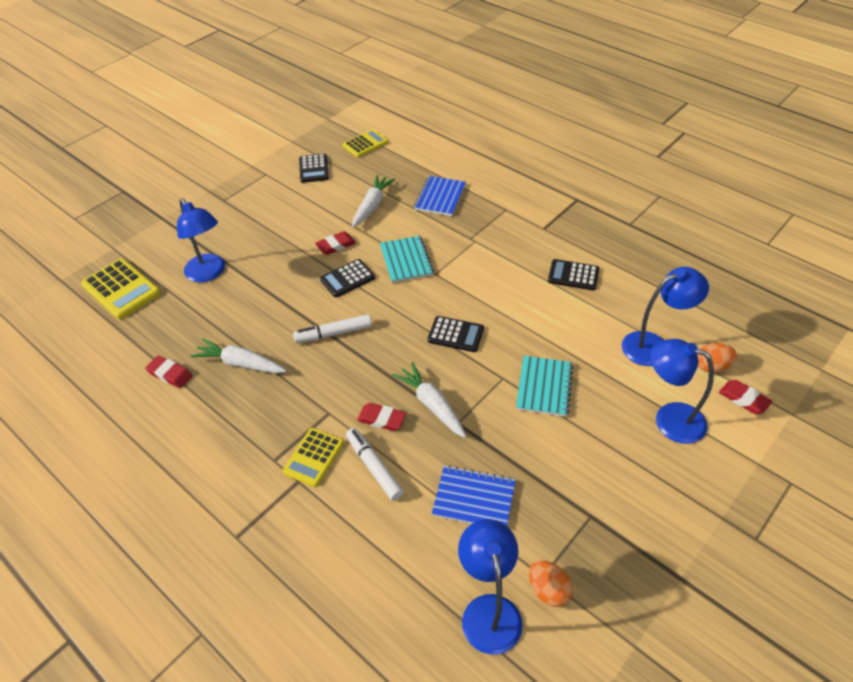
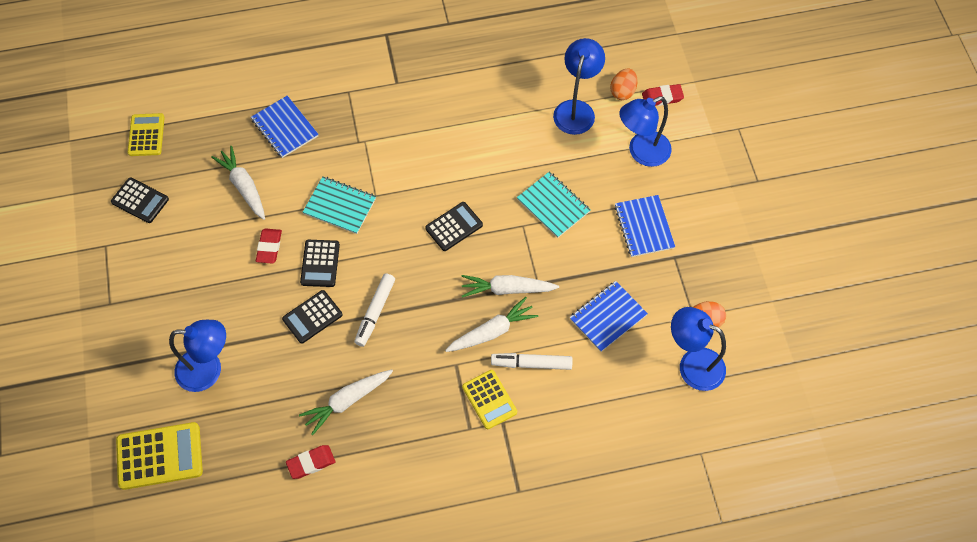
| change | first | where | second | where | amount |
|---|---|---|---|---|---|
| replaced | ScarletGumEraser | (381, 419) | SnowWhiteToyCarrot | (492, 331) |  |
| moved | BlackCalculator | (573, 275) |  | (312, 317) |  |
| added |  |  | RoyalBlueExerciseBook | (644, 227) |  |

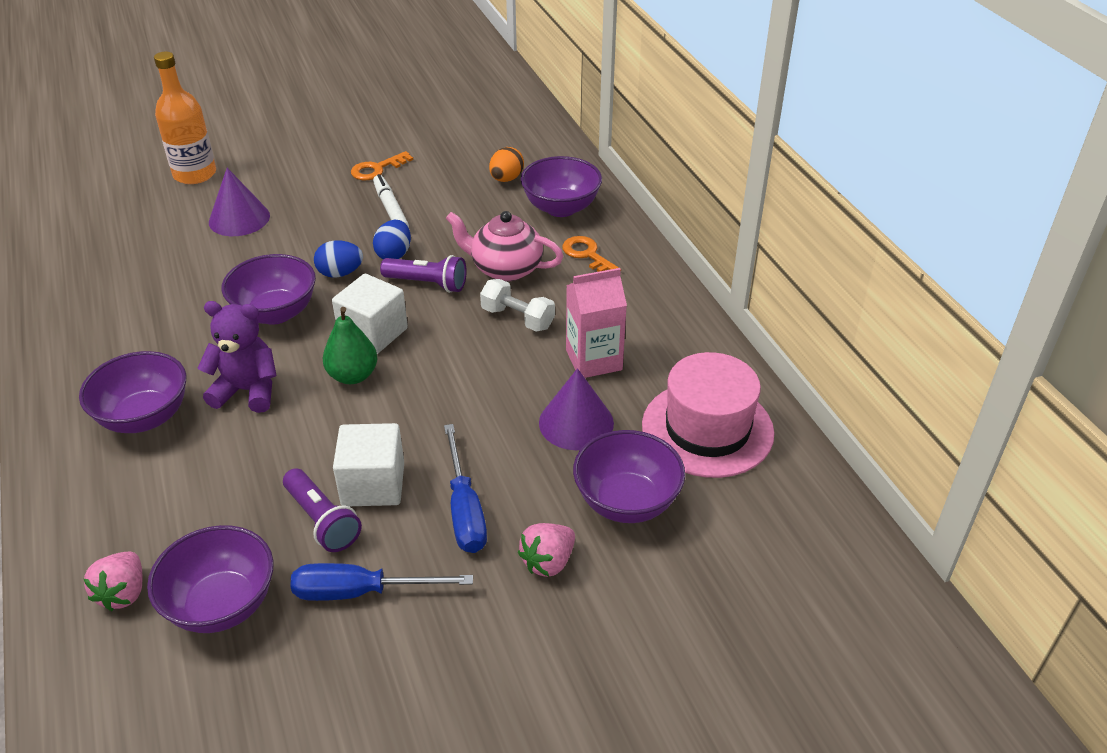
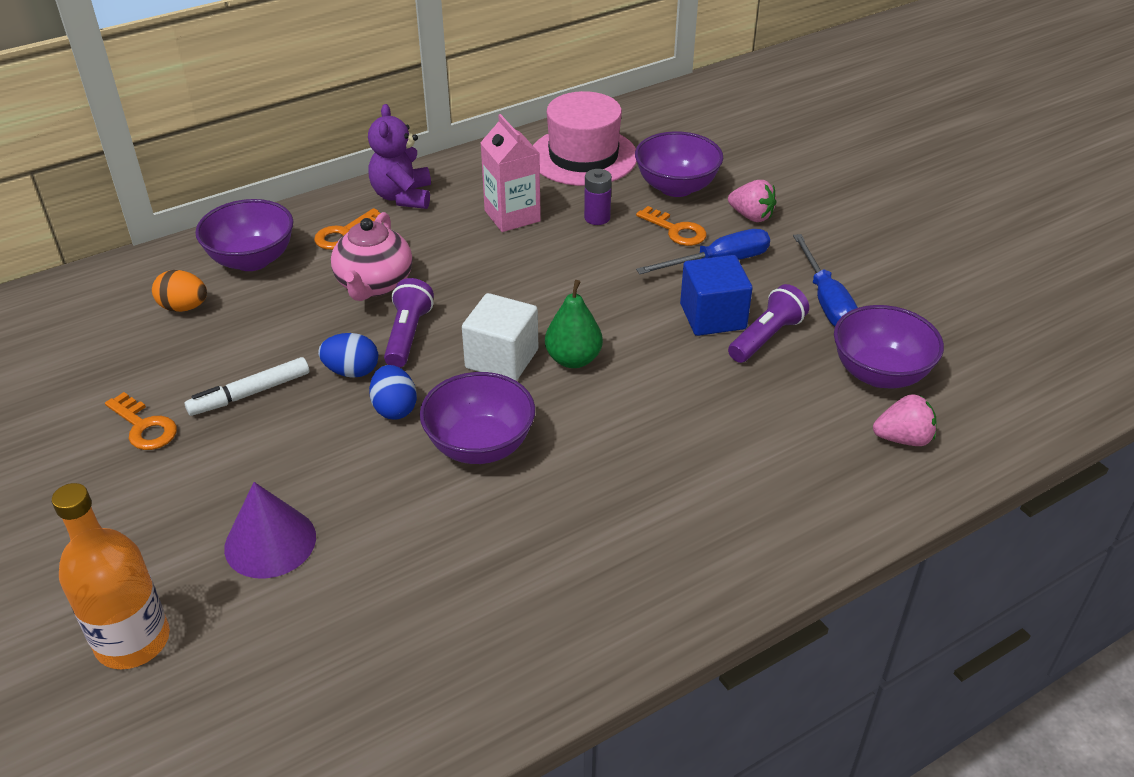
| change | first | where | second | where | amount |
|---|---|---|---|---|---|
| removed | PurpleServingBowl | (144, 417) |  |  |  |
| moved | PurpleStuffedBear | (247, 391) |  | (402, 196) |  |
| recoloured | SnowWhiteSolidCube | (373, 484) | RoyalBlueSolidCube | (713, 316) |  |
| removed | SnowWhiteHandWeight | (517, 318) |  |  |  |
| replaced | PurpleSolidCone | (576, 423) | PurpleBattery | (597, 218) |  |
| added |  |  | OrangeDoorKey | (676, 230) |  |

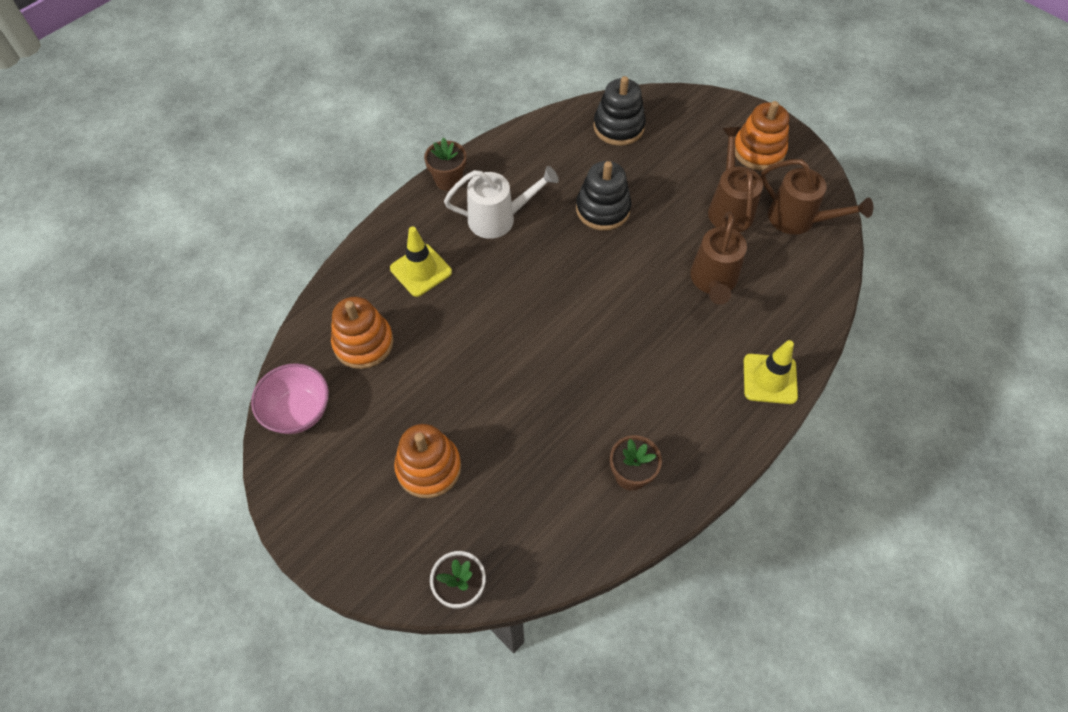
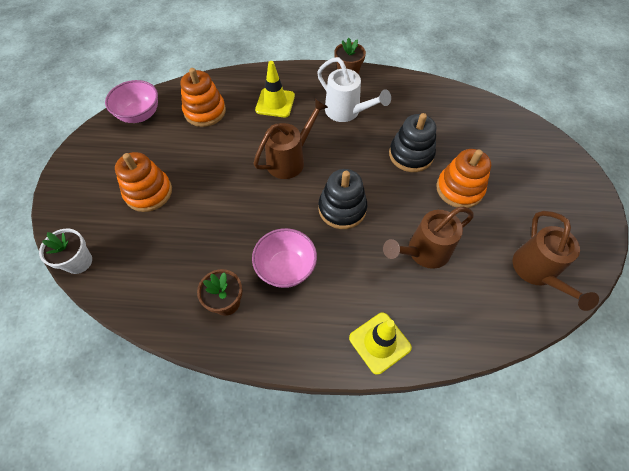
| change | first | where | second | where | amount |
|---|---|---|---|---|---|
| moved | BlackRingStacker | (618, 127) |  | (342, 209) |  |
| moved | DarkBrownSprinklingCan | (729, 208) |  | (290, 160) |  |
| moved | OrangeRingStacker | (758, 151) |  | (459, 189) |  |
| added |  |  | PinkServingBowl | (286, 268) |  |

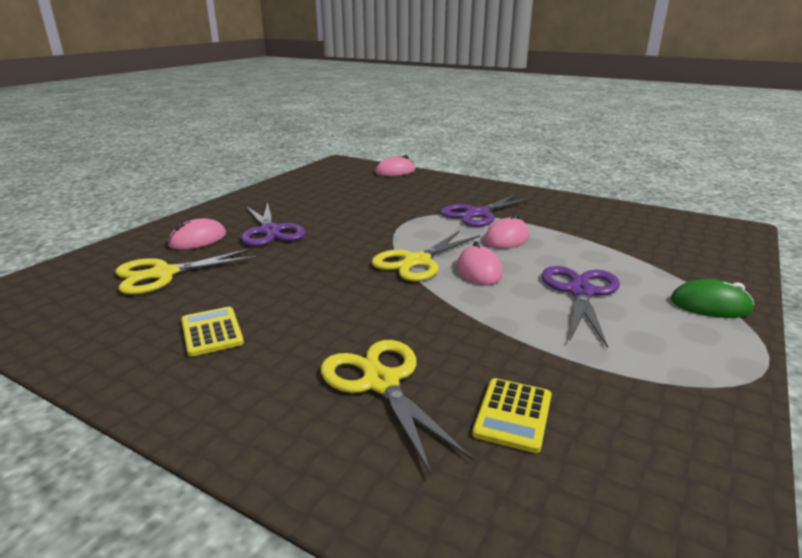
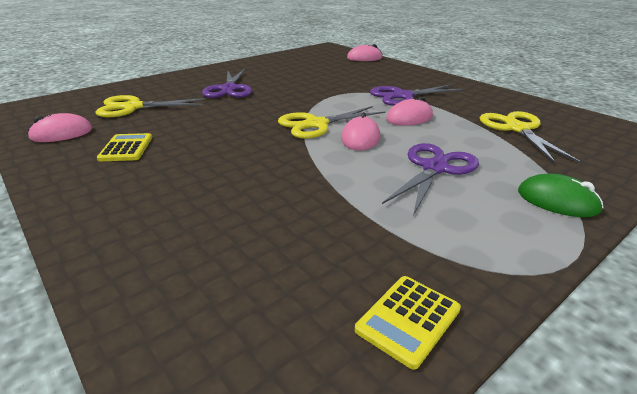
| change | first | where | second | where | amount |
|---|---|---|---|---|---|
| moved | PinkPcMouse | (198, 239) |  | (62, 133) |  |
| moved | YellowShears | (381, 382) |  | (517, 129) |  |
| moved | YellowCalculator | (513, 415) |  | (408, 320) |  |

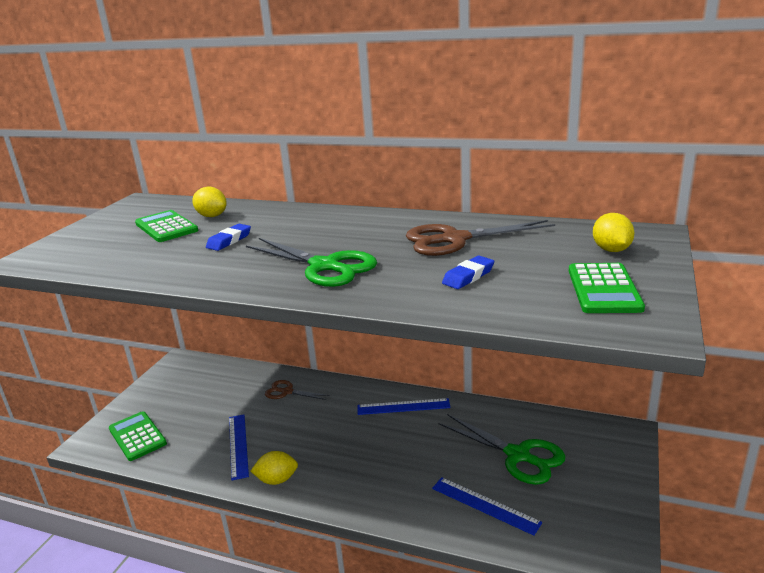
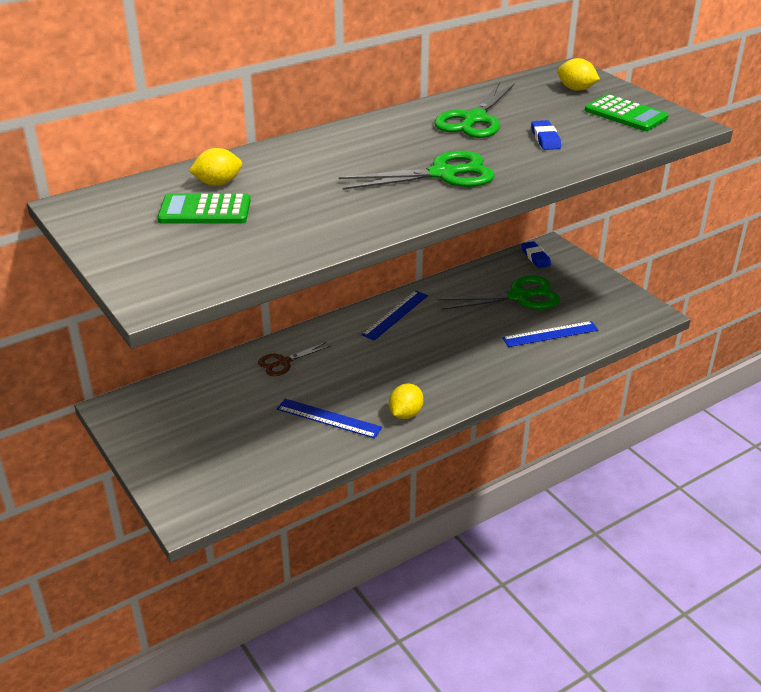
| change | first | where | second | where | amount |
|---|---|---|---|---|---|
| removed | GreenCalculator | (137, 436) |  |  |  |
| moved | RoyalBlueGumEraser | (229, 240) |  | (535, 257) |  |
| recoloured | DarkBrownShears | (454, 240) | GreenShears | (474, 119) |  |

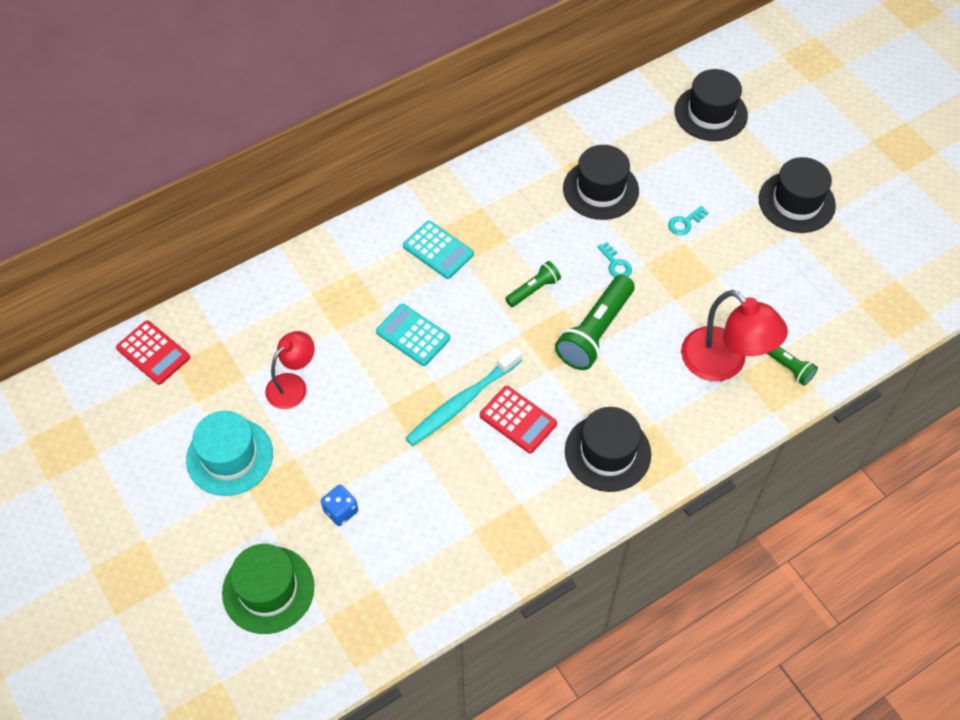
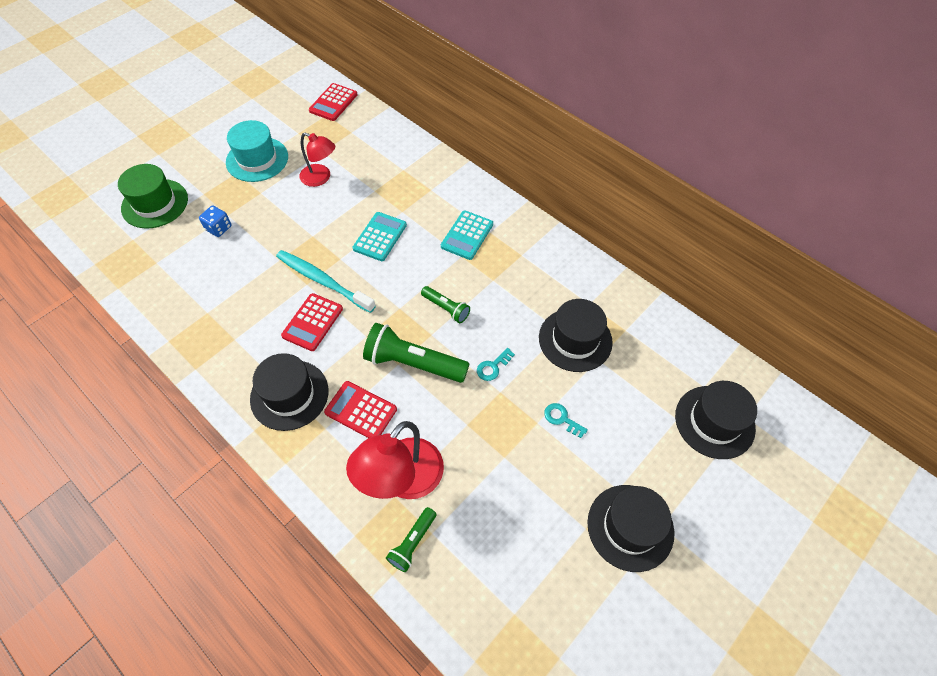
| change | first | where | second | where | amount |
|---|---|---|---|---|---|
| added |  |  | ScarletCalculator | (361, 411) |  |

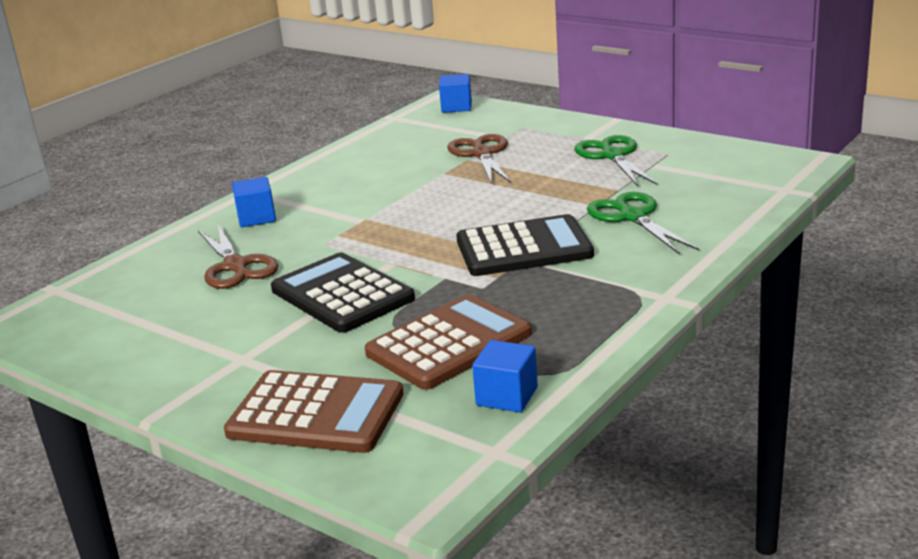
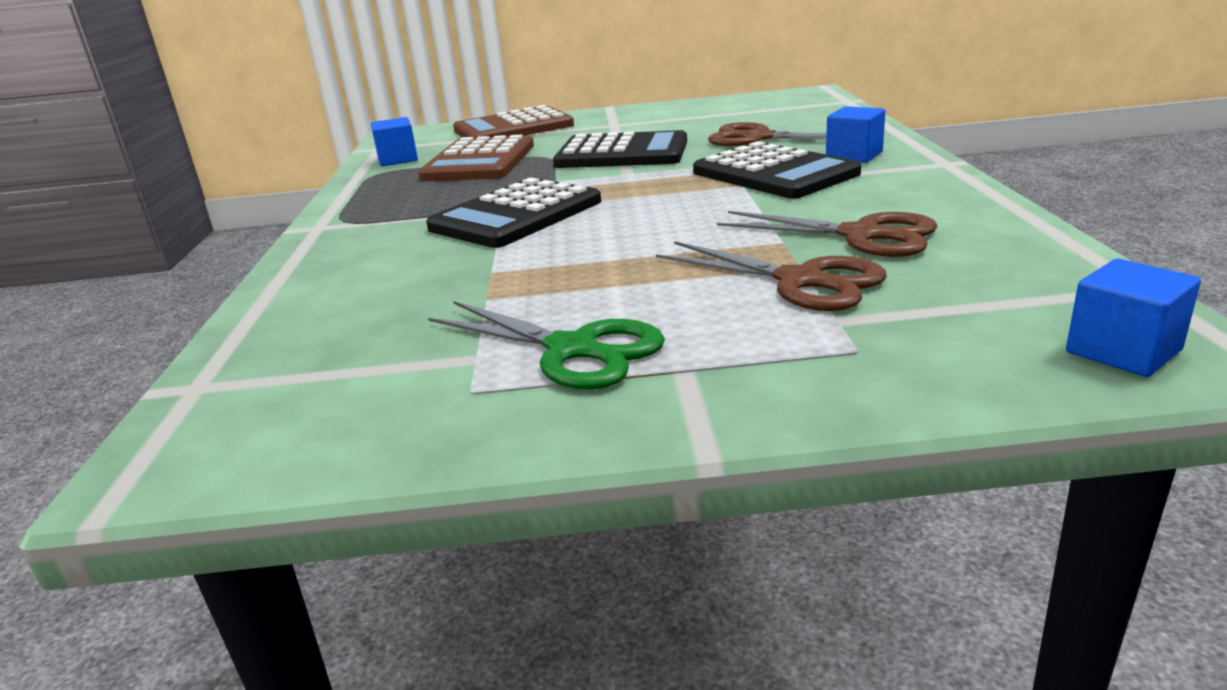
| change | first | where | second | where | amount |
|---|---|---|---|---|---|
| removed | GreenShears | (633, 217) |  |  |  |
| added |  |  | BlackCalculator | (774, 173) |  |
| added |  |  | DarkBrownShears | (860, 235) |  |

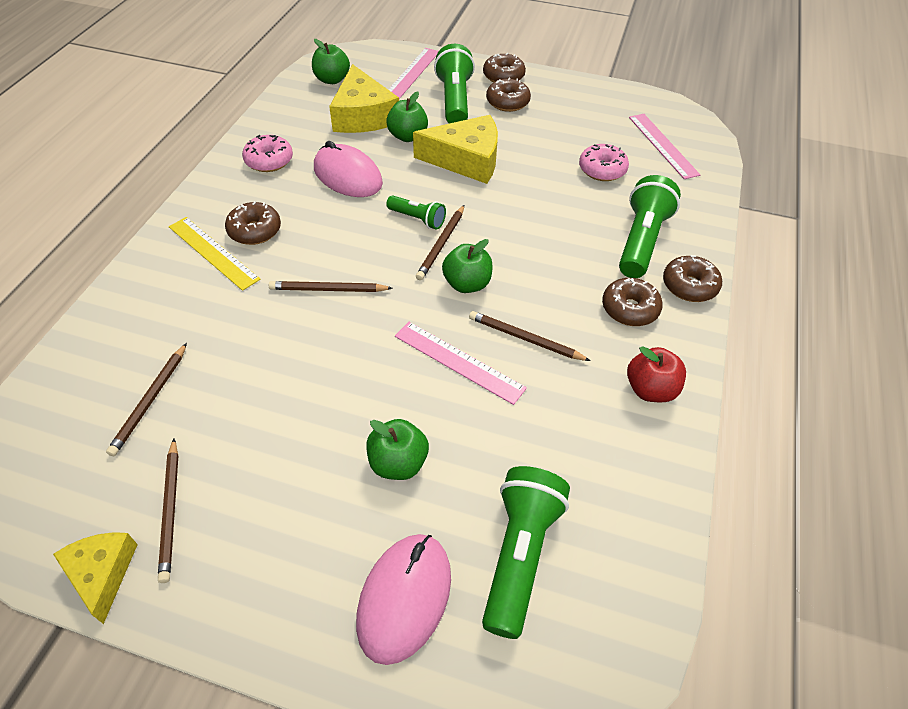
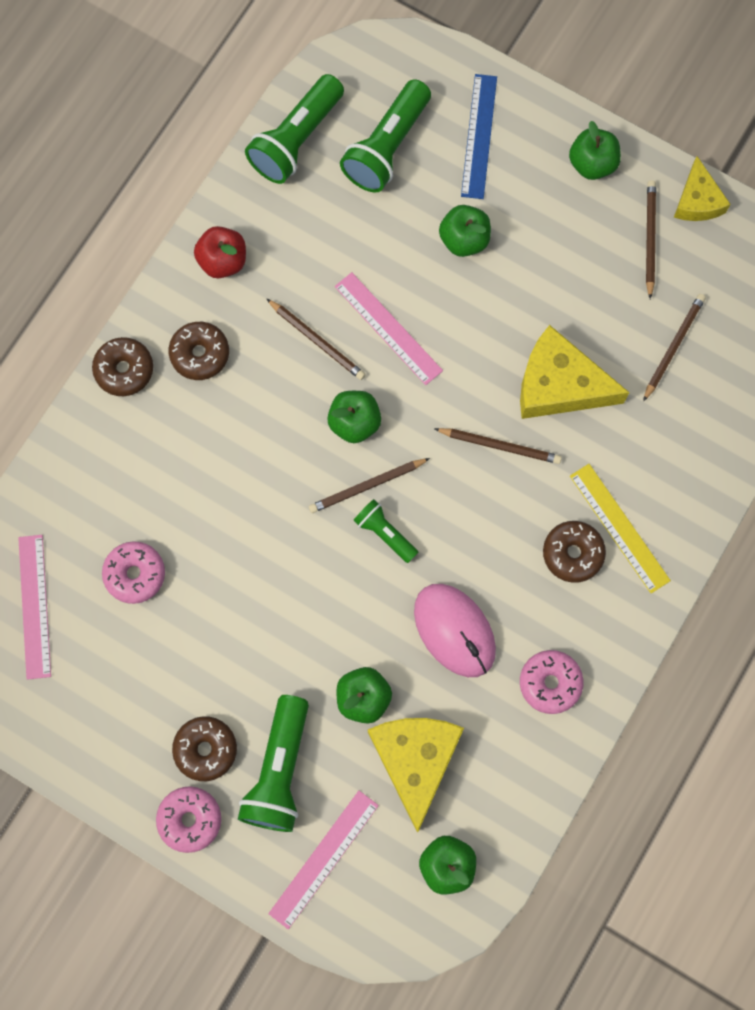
| change | first | where | second | where | amount |
|---|---|---|---|---|---|
| replaced | PinkPcMouse | (404, 598) | RoyalBlueStraightedge | (479, 136) |  |
| moved | YellowCheeseWedge | (466, 160) |  | (559, 385) |  |
| turned | DarkBrownWoodenPencil | (441, 244) |  | (367, 486) | 150 degrees counterclockwise |
| recoloured | DarkBrownGlazedDonut | (503, 76) | PinkGlazedDonut | (190, 819) |  |
| moved | GreenTorch | (641, 241) |  | (296, 139) |  |
| added |  |  | GreenApple | (592, 164) |  |

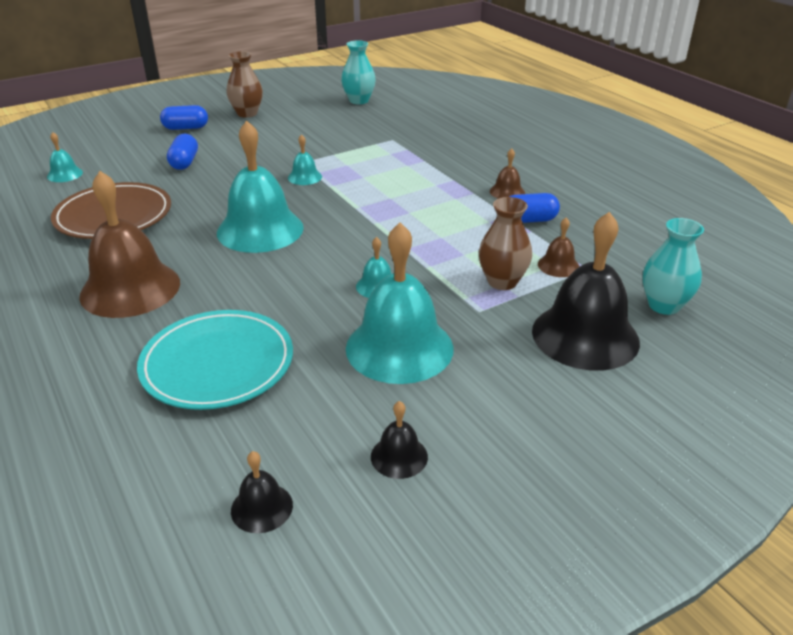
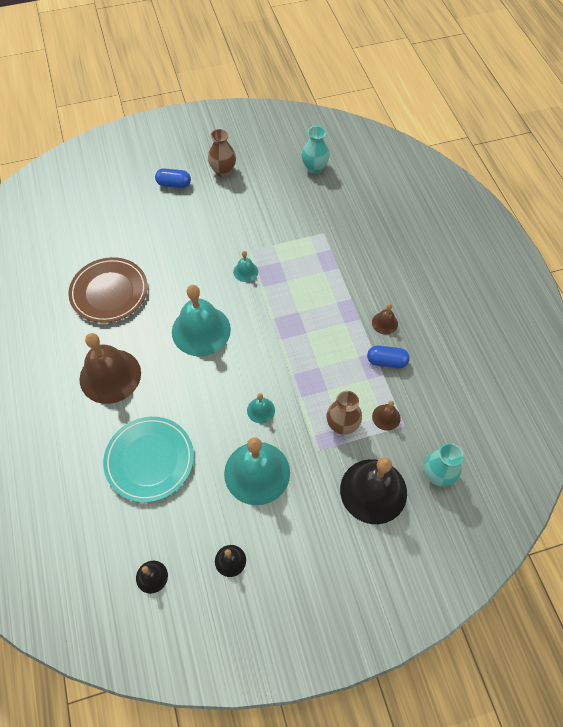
| change | first | where | second | where | amount |
|---|---|---|---|---|---|
| removed | TealHandBell | (65, 174) |  |  |  |
| removed | RoyalBlueCapsule | (184, 162) |  |  |  |

